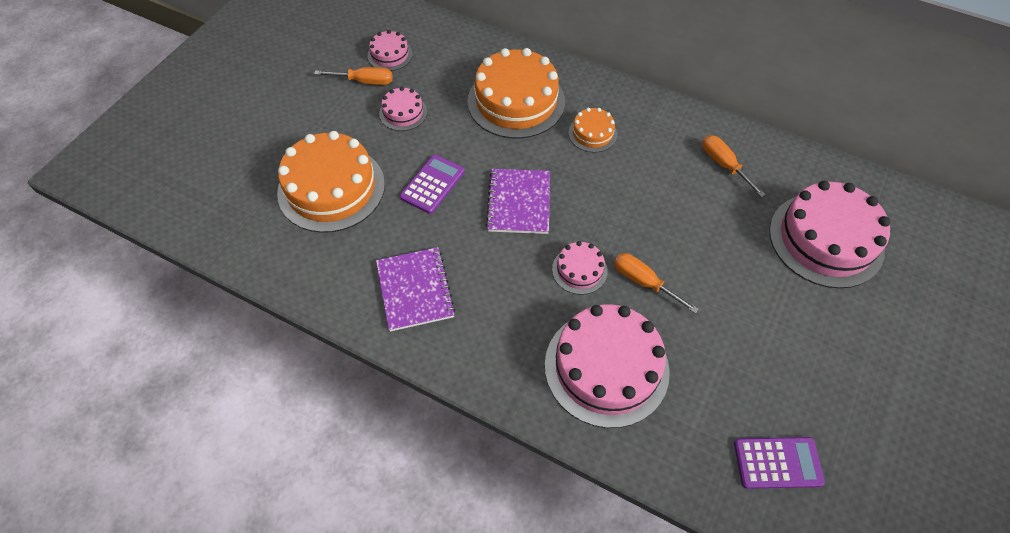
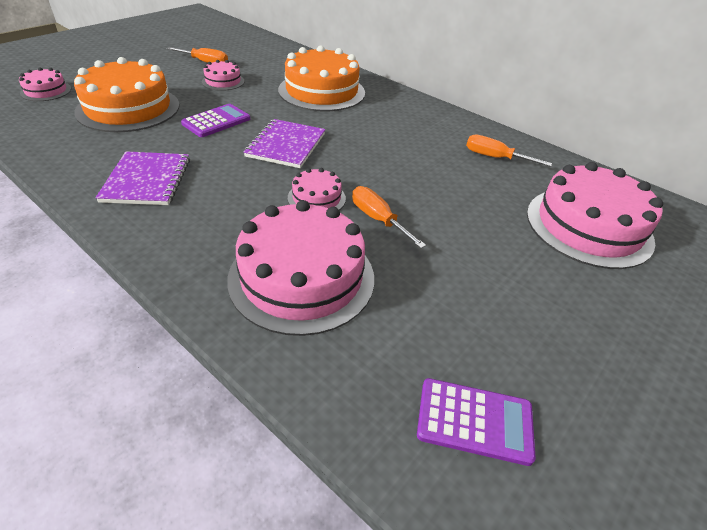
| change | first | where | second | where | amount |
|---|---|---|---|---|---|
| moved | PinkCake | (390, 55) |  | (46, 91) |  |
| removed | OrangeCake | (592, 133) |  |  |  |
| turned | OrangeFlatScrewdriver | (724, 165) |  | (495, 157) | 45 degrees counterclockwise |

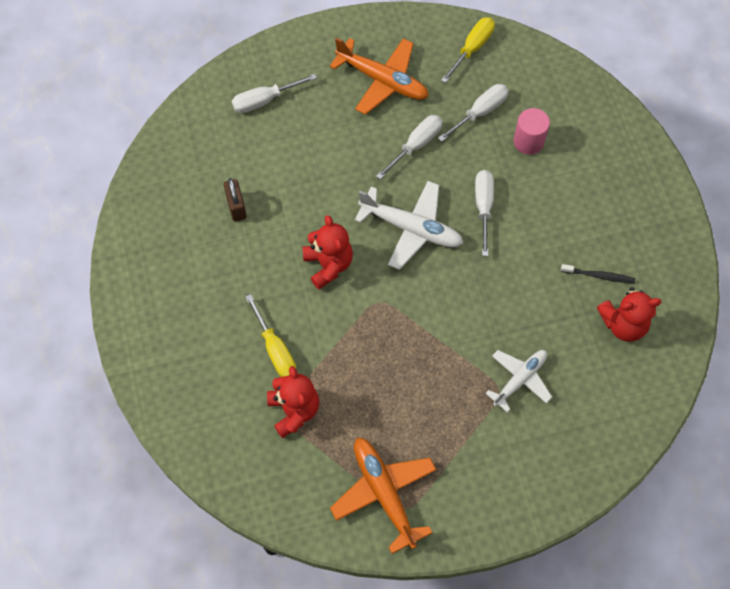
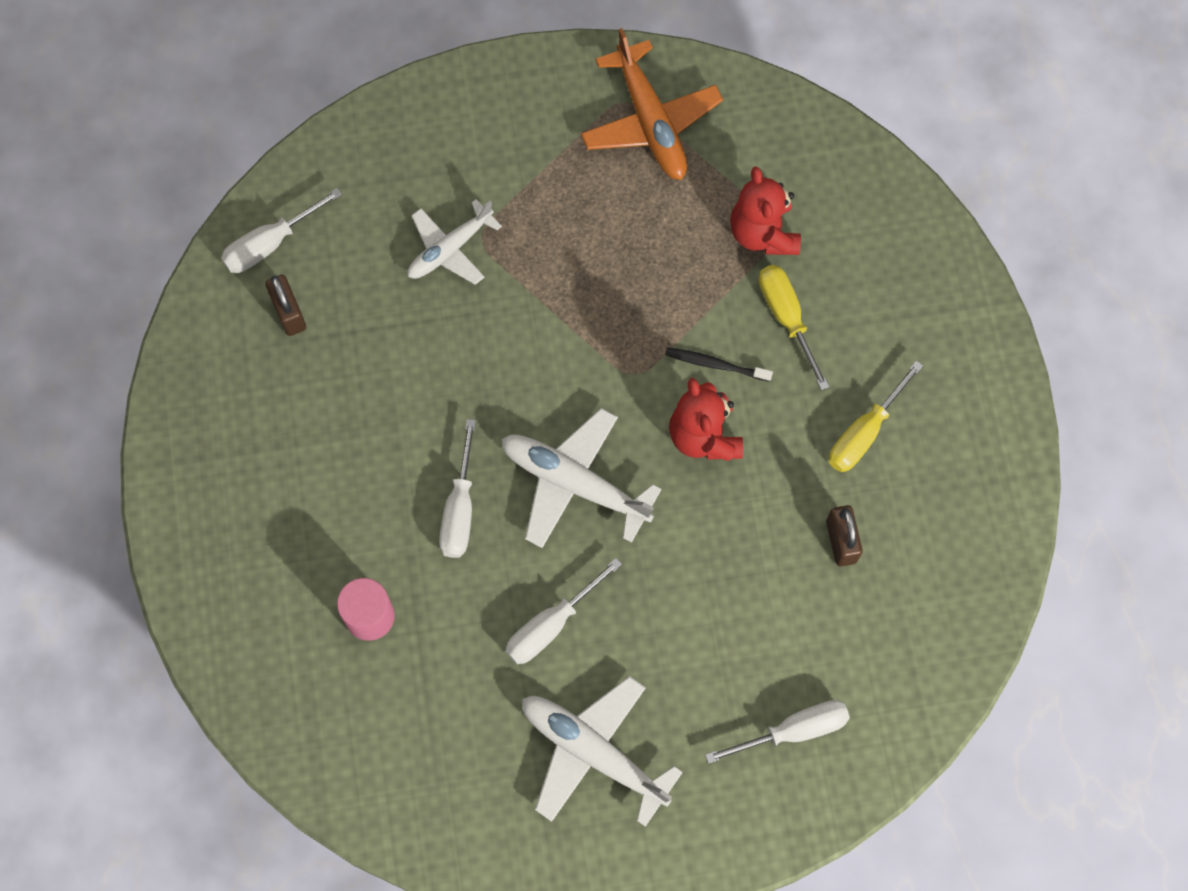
| change | first | where | second | where | amount |
|---|---|---|---|---|---|
| recoloured | OrangePlane | (382, 80) | SnowWhitePlane | (593, 752) |  |
| moved | SnowWhiteFlatScrewdriver | (480, 112) |  | (269, 244) |  |
| moved | YellowFlatScrewdriver | (472, 48) |  | (864, 433) |  |
| moved | BlackToothBrush | (599, 276) |  | (715, 364) |  |
| replaced | ScarletStuffedBear | (623, 324) | DarkBrownLock | (289, 313) |  |

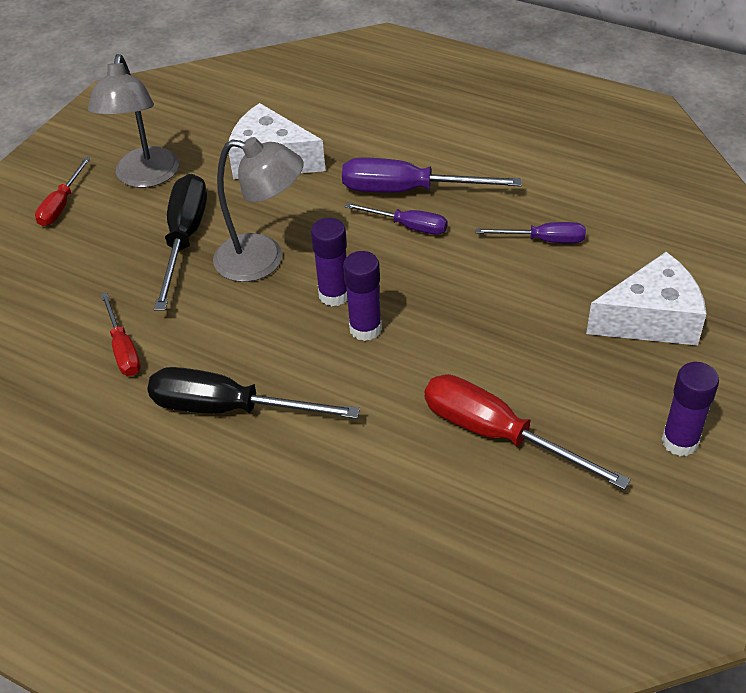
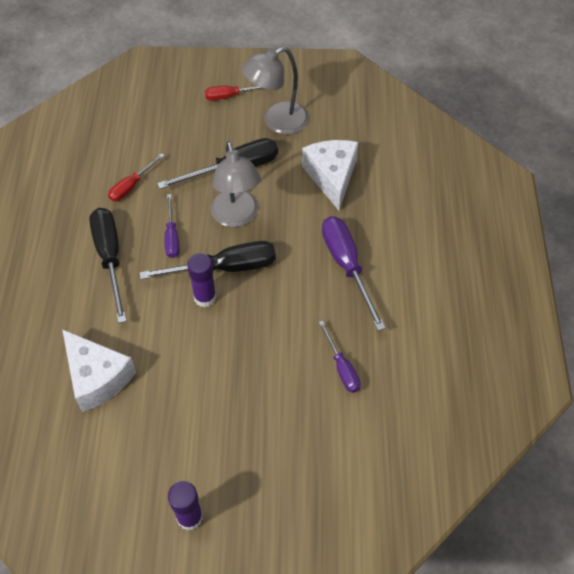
| change | first | where | second | where | amount |
|---|---|---|---|---|---|
| replaced | PurpleGlueStick | (334, 295) | BlackFlatScrewdriver | (226, 268) |  |
| moved | PurpleFlatScrewdriver | (408, 226) |  | (172, 236) |  |
| removed | ScarletFlatScrewdriver | (498, 435) |  |  |  |
| moved | SnowWhiteCheeseWedge | (651, 319) |  | (97, 377) |  |

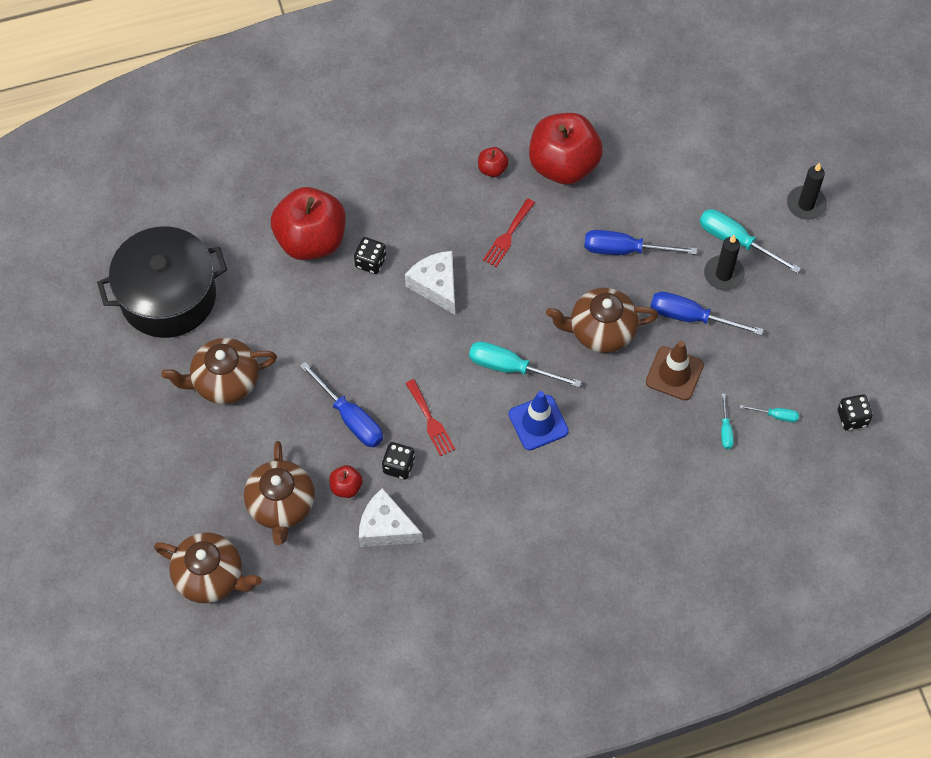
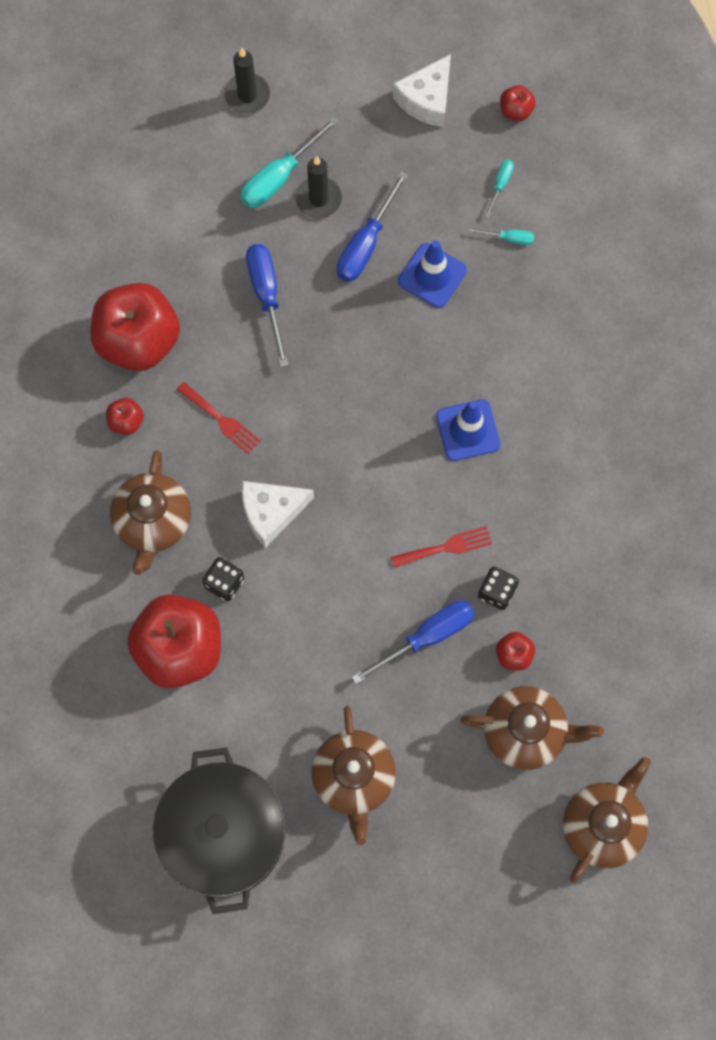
| change | first | where | second | where | amount |
|---|---|---|---|---|---|
| moved | SnowWhiteCheeseWedge | (386, 527) |  | (427, 100) |  |
| removed | TealFlatScrewdriver | (511, 368) |  |  |  |
| moved | DarkBrownTeaPot | (601, 330) |  | (153, 522) |  |
| turned | RoyalBlueFlatScrewdriver | (625, 250) |  | (266, 296) | 150 degrees clockwise |
| recoloured | DarkBrownSafetyCone | (674, 373) | RoyalBlueSafetyCone | (432, 276) |  |
| replaced | BlackGameDie | (852, 418) | ScarletApple | (515, 111) |  |

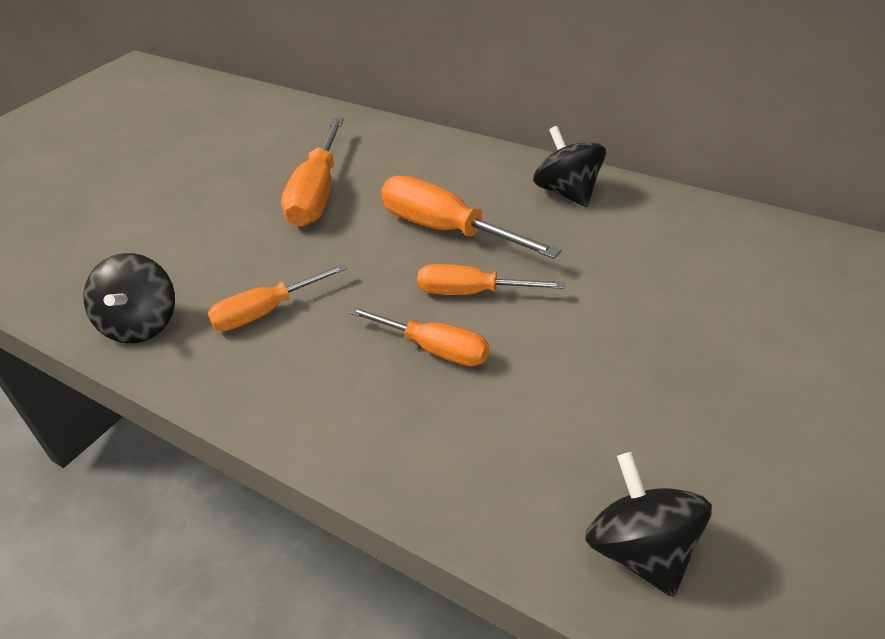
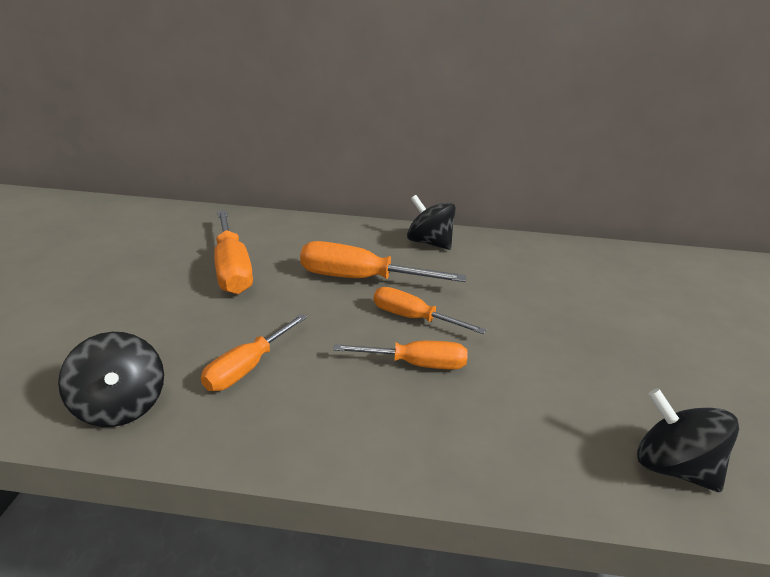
| change | first | where | second | where | amount |
|---|---|---|---|---|---|
| turned | OrangeFlatScrewdriver | (472, 292) |  | (413, 318) | 45 degrees clockwise |

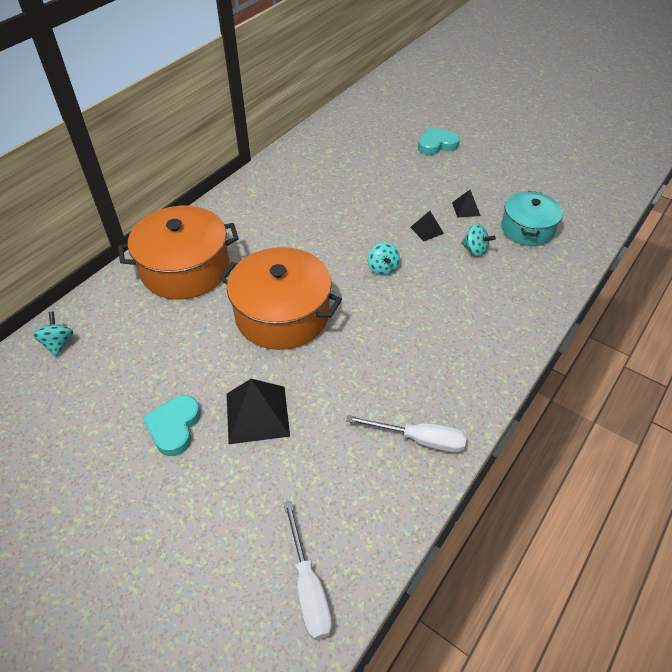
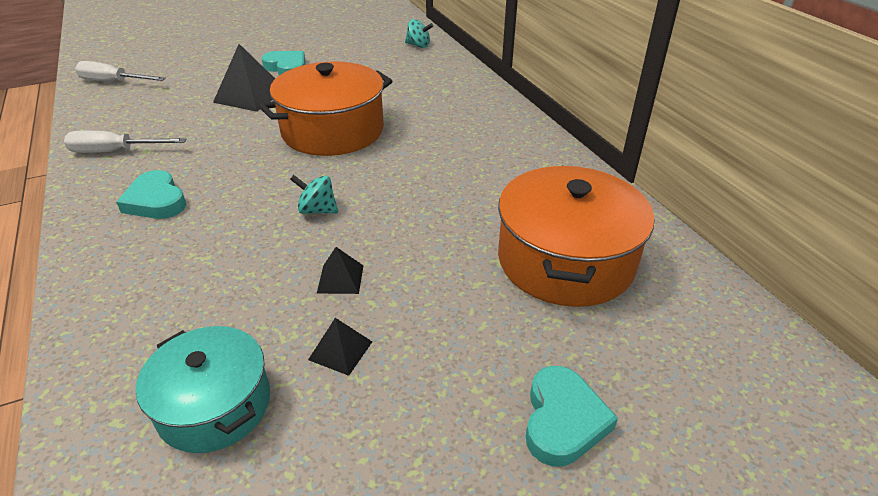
| change | first | where | second | where | amount |
|---|---|---|---|---|---|
| moved | OrangeStockpot | (185, 269) |  | (565, 260) |  |
| turned | SnowWhiteFlatScrewdriver | (419, 439) |  | (115, 151) | 45 degrees clockwise |
| removed | TealSpinningTop | (475, 250) |  |  |  |
| added |  |  | TealHeartShape | (156, 201) |  |

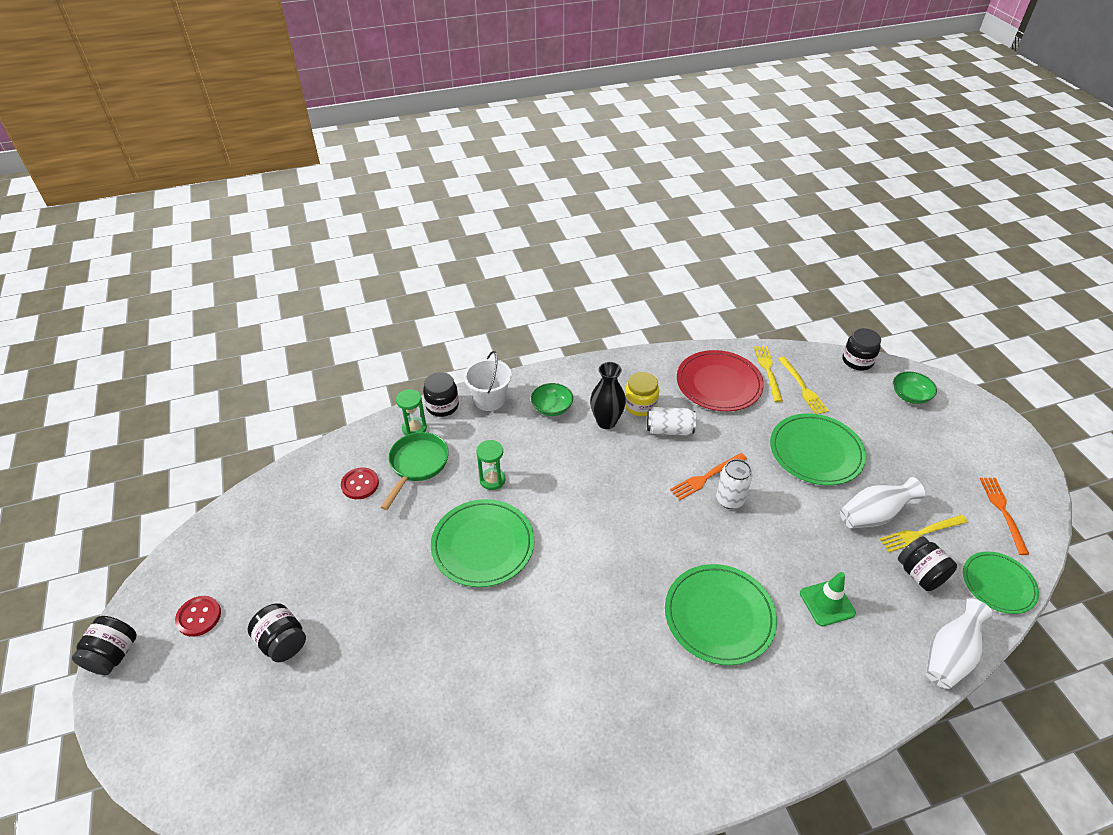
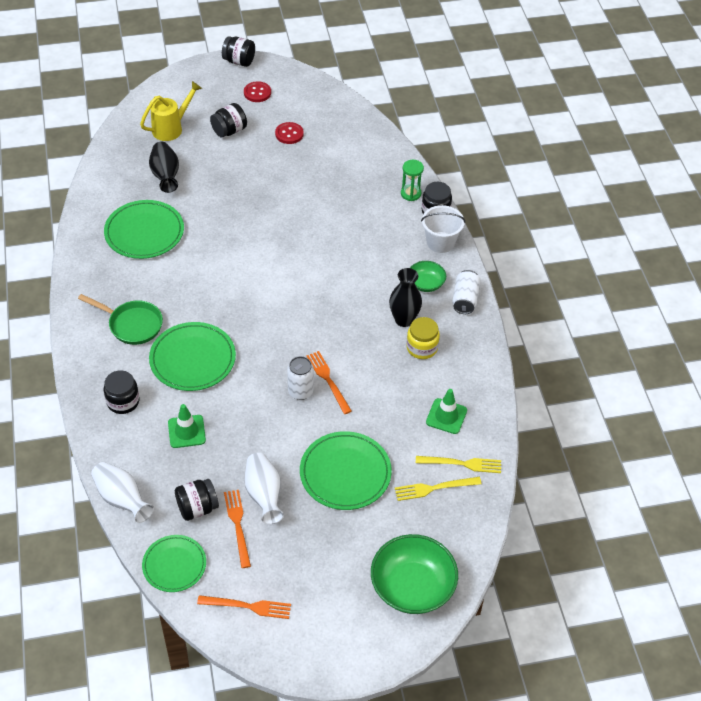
| change | first | where | second | where | amount |
|---|---|---|---|---|---|
| moved | ScarletButton | (360, 484) |  | (289, 134) |  |
| moved | GreenPan | (417, 465) |  | (132, 324) |  |
| moved | GreenFlatDish | (483, 545) |  | (144, 232) |  |
| removed | GreenHourglass | (492, 480) |  |  |  |
| moved | SnowWhiteCan | (669, 430) |  | (465, 299) |  |
| replaced | ScarletFlatDish | (719, 383) | GreenSafetyCone | (446, 416) |  |
| moved | BlackJamJar | (857, 361) |  | (123, 401) |  |
| recoloured | YellowDinnerFork | (920, 533) | OrangeDinnerFork | (237, 525) |  |
| resized | GreenServingBowl | (910, 396) |  | (412, 587) | x1.87 |
| added |  |  | YellowSprinklingCan | (171, 128) |  |
| added |  |  | BlackTallVase | (165, 176) |  |

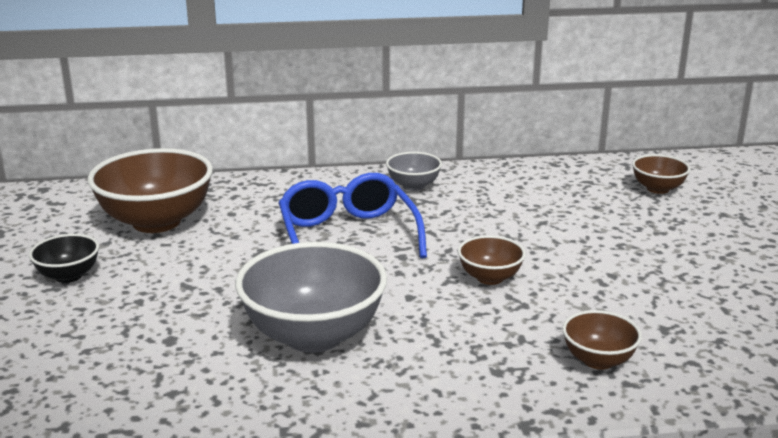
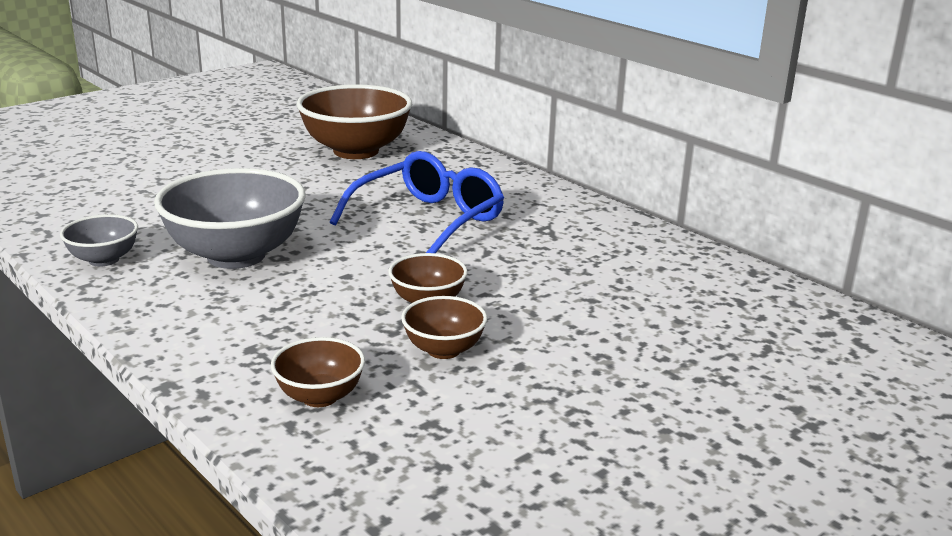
| change | first | where | second | where | amount |
|---|---|---|---|---|---|
| removed | BlackServingBowl | (68, 276) |  |  |  |
| moved | AshGreyServingBowl | (413, 186) |  | (104, 260) |  |
| moved | DarkBrownServingBowl | (657, 189) |  | (443, 350) |  |

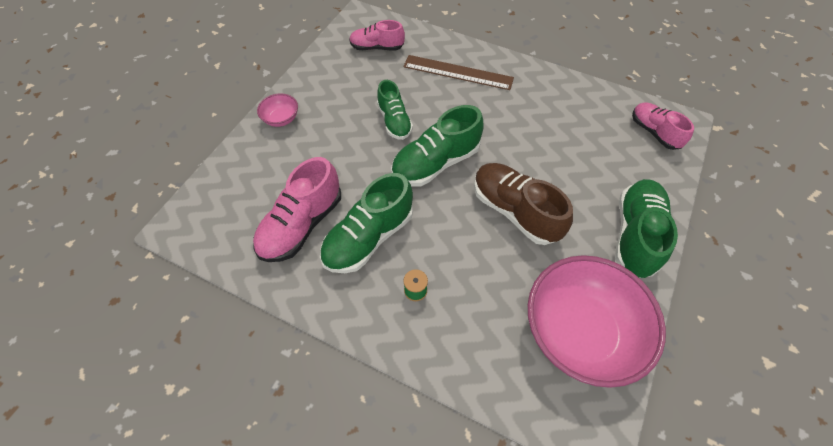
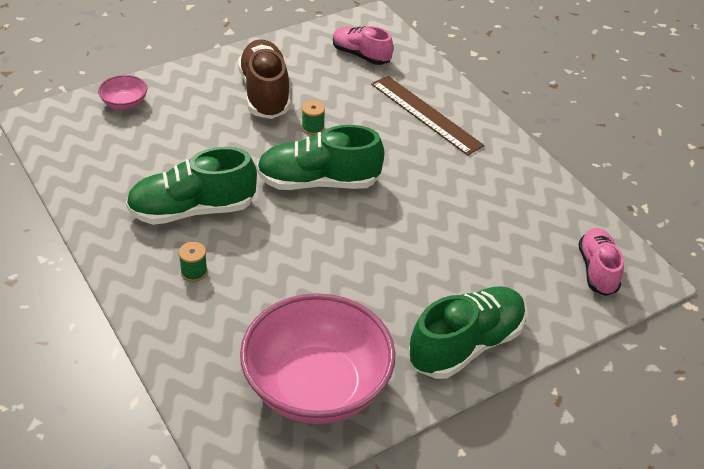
| change | first | where | second | where | amount |
|---|---|---|---|---|---|
| removed | PinkShoe | (302, 224) |  |  |  |
| moved | PinkServingBowl | (281, 119) |  | (124, 104) |  |
| replaced | GreenShoe | (394, 121) | GreenReelOfThread | (313, 128) |  |
| moved | DarkBrownShoe | (515, 211) |  | (265, 93) |  |

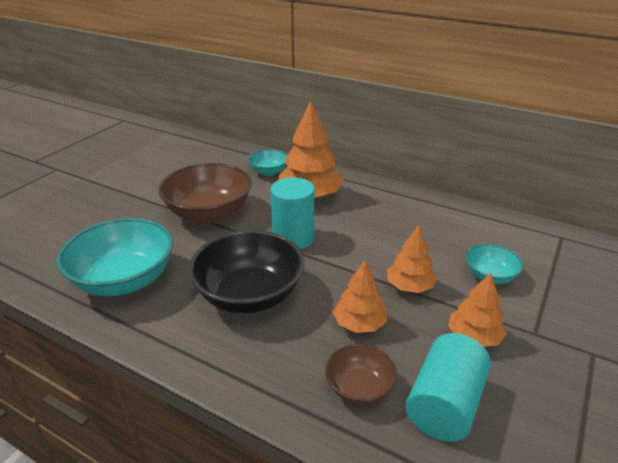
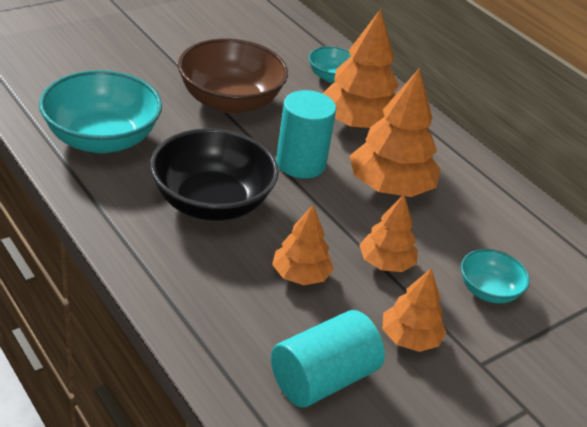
| change | first | where | second | where | amount |
|---|---|---|---|---|---|
| removed | DarkBrownServingBowl | (359, 388) |  |  |  |
| added |  |  | OrangeToyTree | (390, 187) |  |

